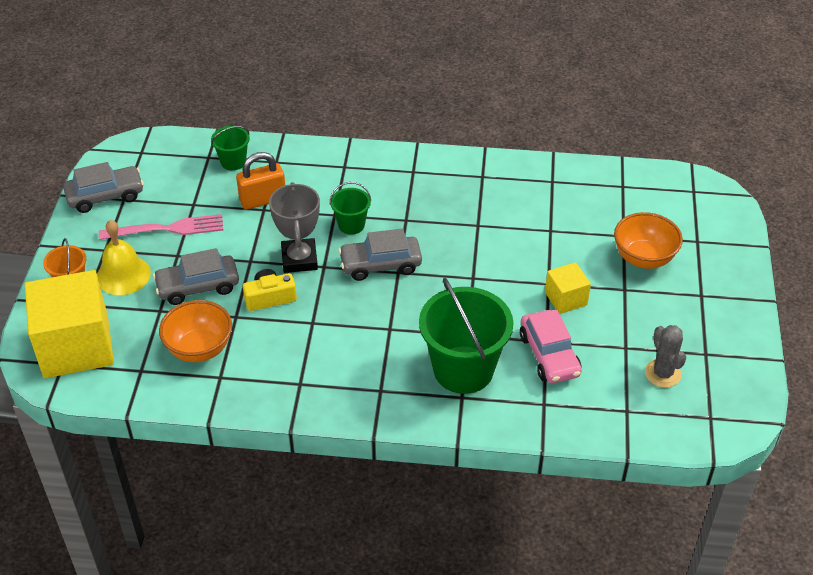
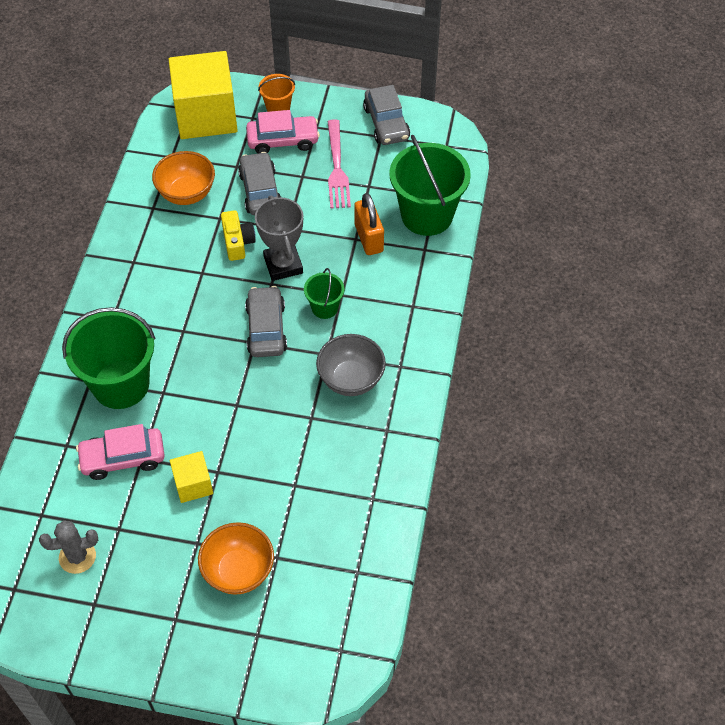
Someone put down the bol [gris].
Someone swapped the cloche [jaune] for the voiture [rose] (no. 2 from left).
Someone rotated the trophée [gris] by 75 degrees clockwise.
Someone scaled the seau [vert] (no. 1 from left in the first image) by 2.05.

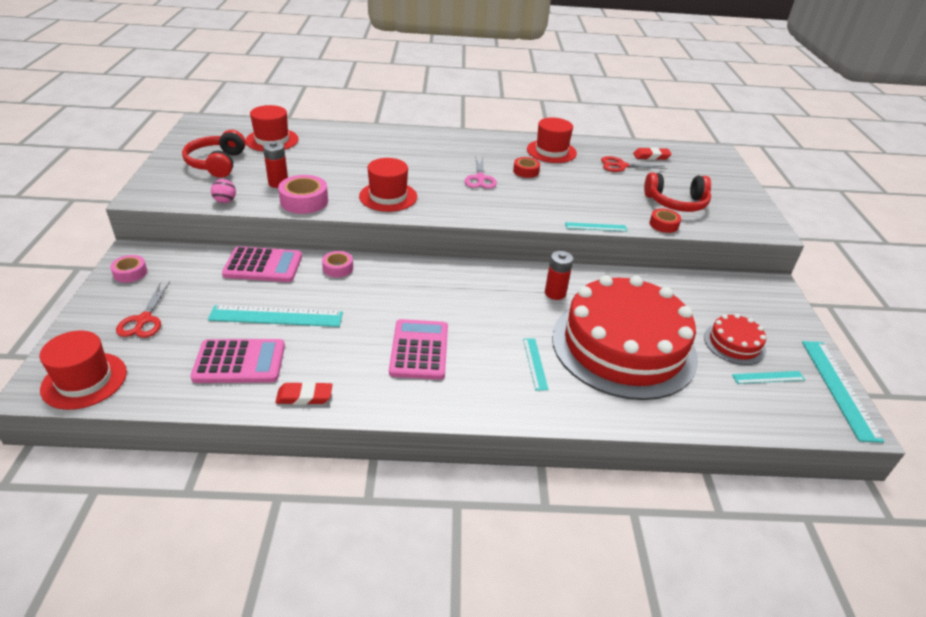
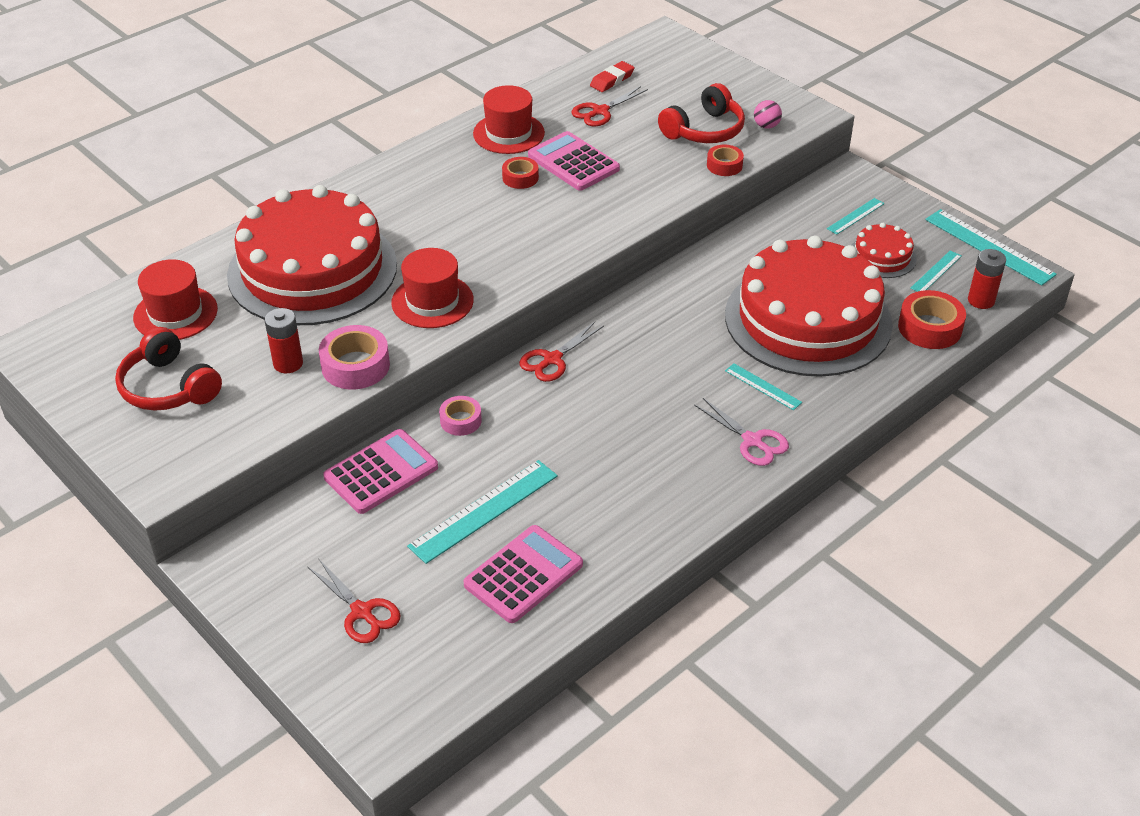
Someone took away the chapeau [rouge] (no. 1 from left).
Someone took away the ruban adhésif [rose] (no. 1 from left).
Someone took away the gomme [rouge] (no. 1 from left).
Someone put down the gâteau [rouge] (no. 1 from left).
Someone put down the ciseaux [rouge] (no. 2 from left).
Someone put down the ruban adhésif [rouge] (no. 3 from left).
Someone carried the balle [rose].
Someone carried the calculatrice [rose] (no. 3 from left).
Someone carried the ciseaux [rose].
Someone carried the pile [rouge] (no. 2 from left).
Someone carried the règle [turquoise] (no. 3 from left).

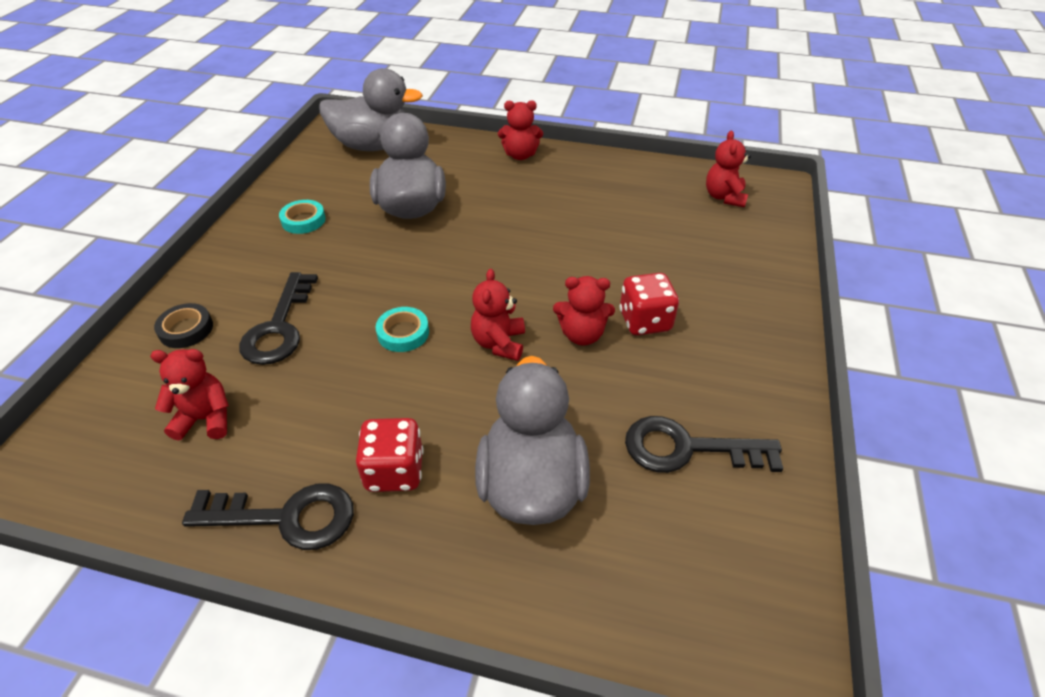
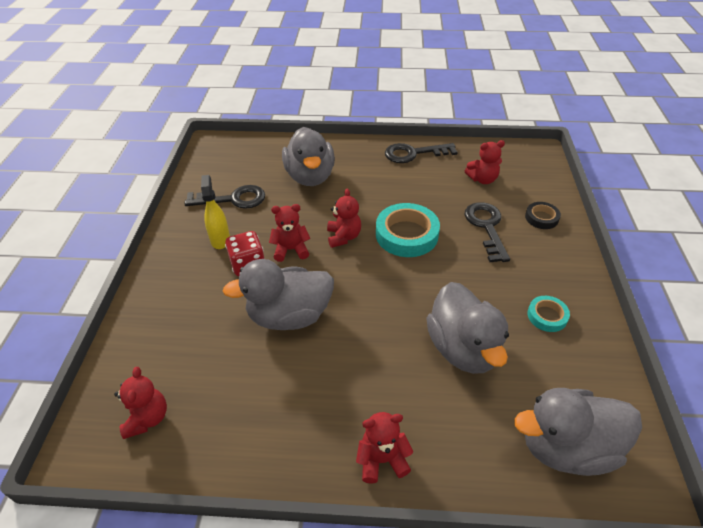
Someone took away the dé [rouge] (no. 1 from left).
Someone put down the vaporisateur [jaune].
Someone put down the canard [gris] (no. 1 from left).
Someone scaled the ruban adhésif [turquoise] (no. 2 from left in the first image) by 1.88.

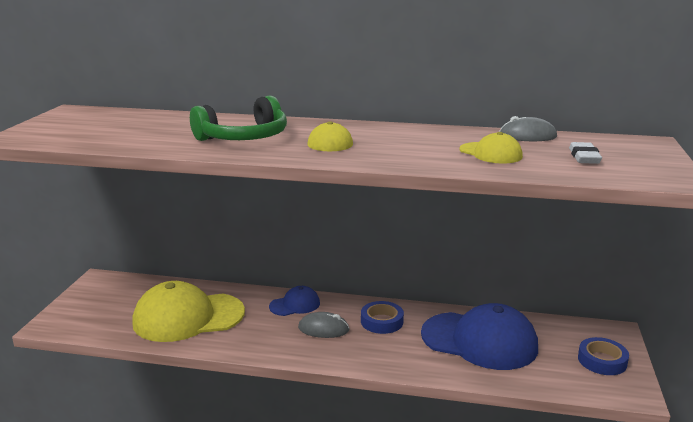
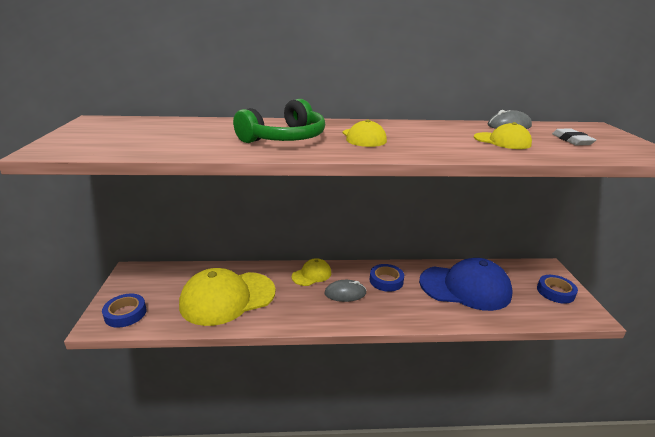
Someone put down the ruban adhésif [bleu] (no. 1 from left).
Someone repainted the casquette [bleu] (no. 1 from left), which became the casquette [jaune] (no. 2 from left).

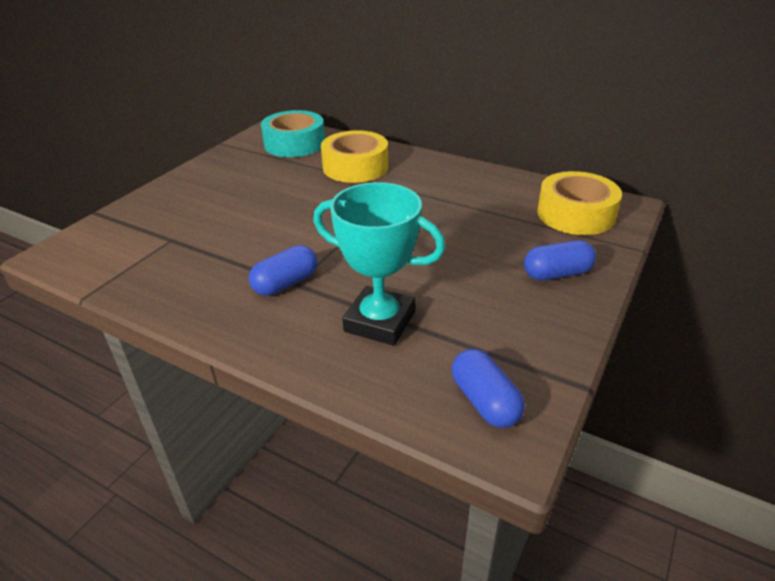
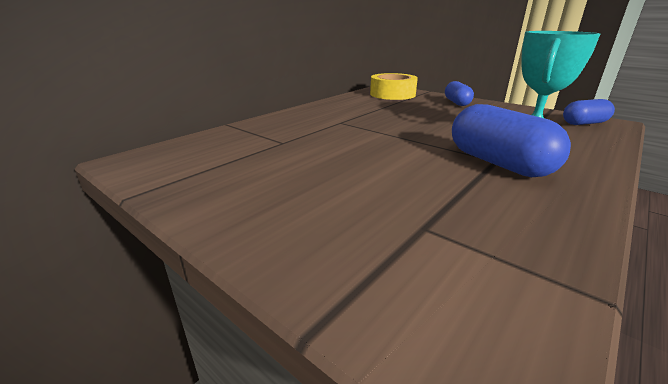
Someone took away the ruban adhésif [turquoise].
Someone took away the ruban adhésif [jaune] (no. 1 from left).
Someone scaled the gélule [bleu] (no. 1 from left in the first image) by 1.66.

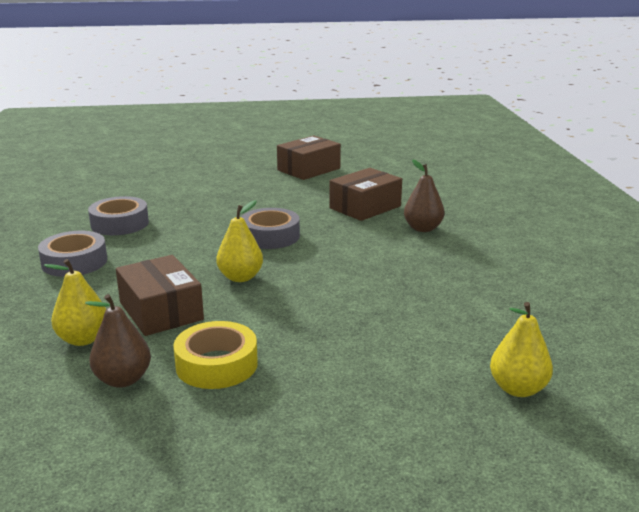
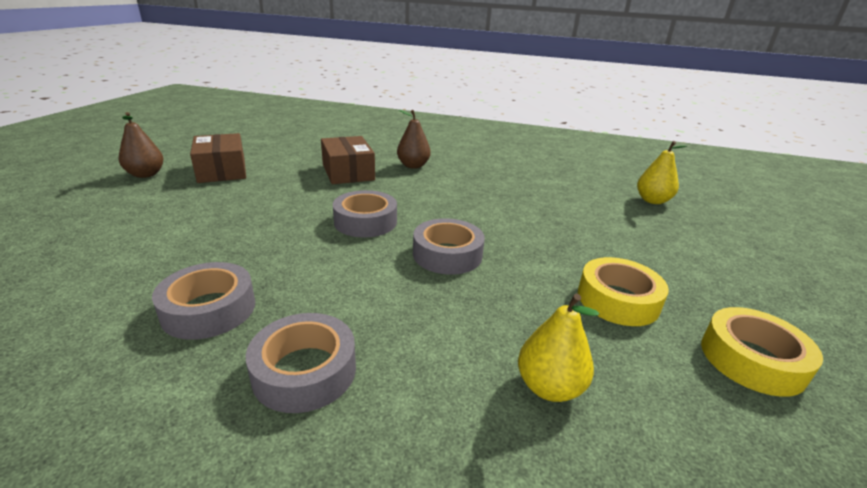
Someone took away the boîte [marron] (no. 1 from left).
Someone put down the ruban adhésif [jaune] (no. 2 from left).
Someone carried the poire [marron] (no. 1 from left).
Someone swapped the poire [jaune] (no. 2 from left) for the ruban adhésif [gris] (no. 4 from left).

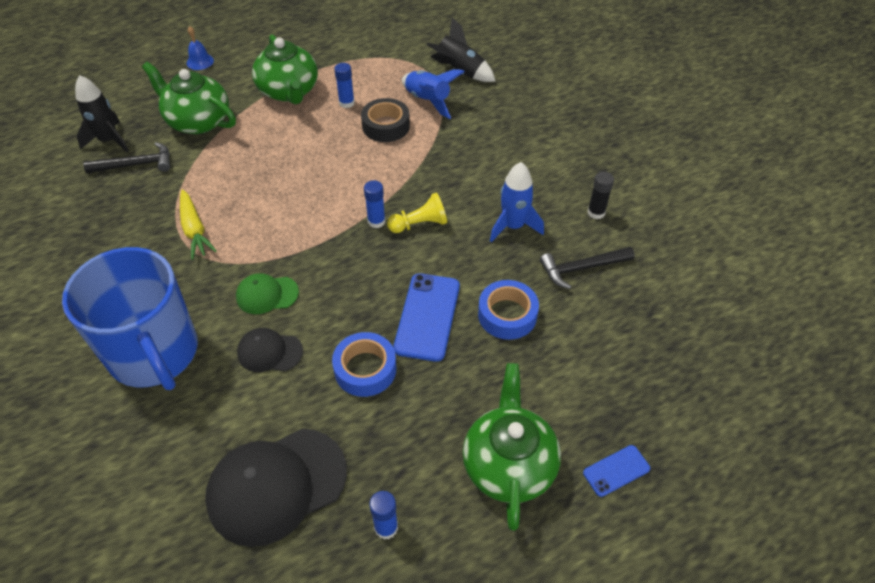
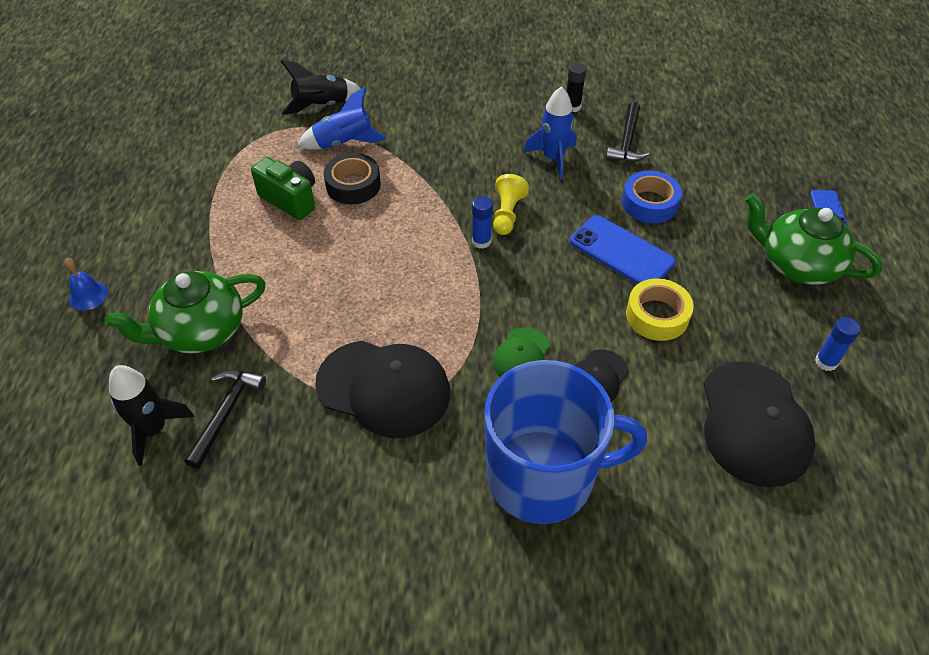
Someone took away the théière [vert] (no. 2 from left).
Someone swapped the carotte [jaune] for the casquette [noir] (no. 1 from left).
Someone swapped the bâton de colle [bleu] (no. 1 from left) for the appareil photo [vert].
Someone repainted the ruban adhésif [bleu] (no. 1 from left), which became the ruban adhésif [jaune].

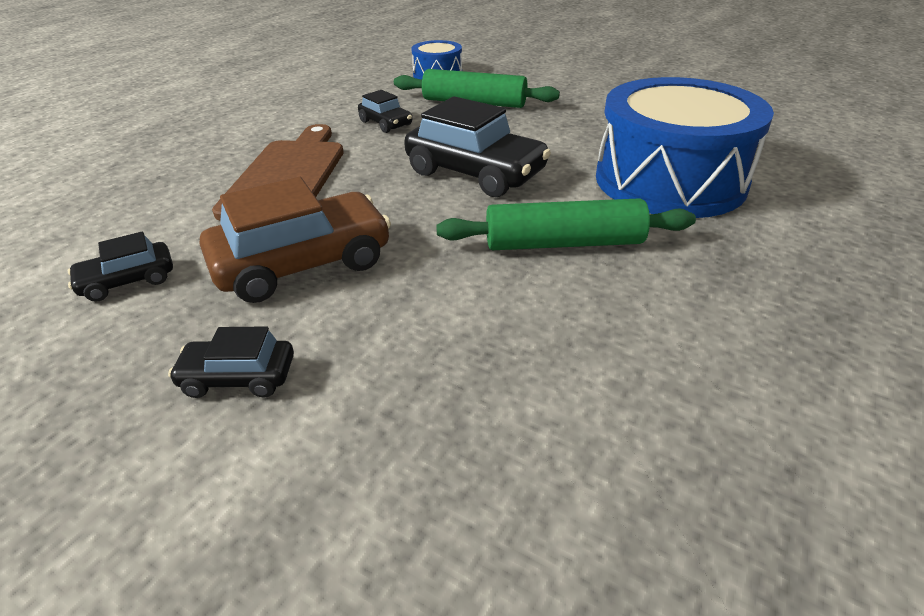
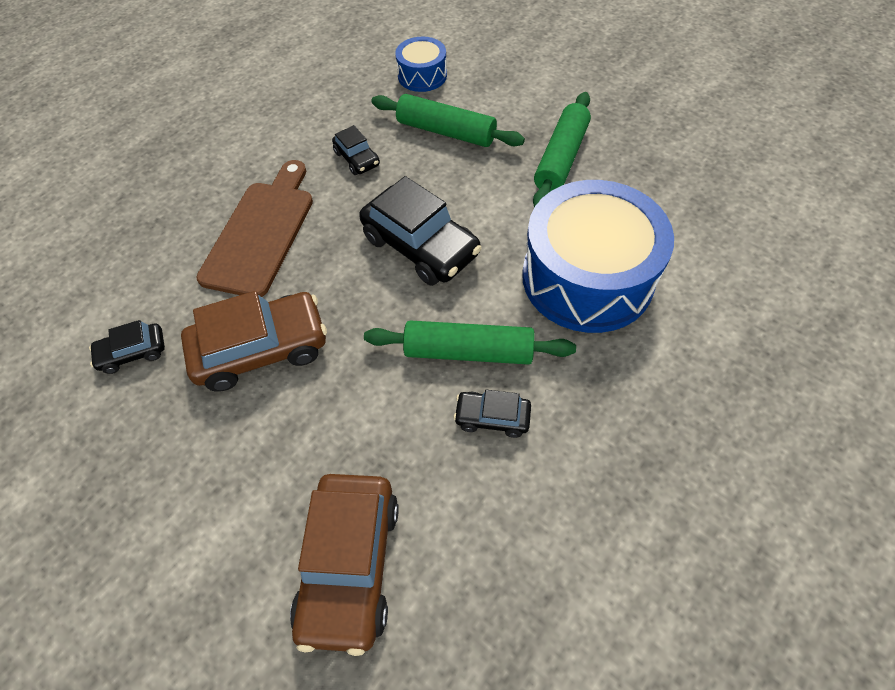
Someone put down the voiture [marron] (no. 2 from left).
Someone put down the rouleau à pâtisserie [vert] (no. 3 from left).
Someone carried the voiture [noir] (no. 2 from left in the first image).

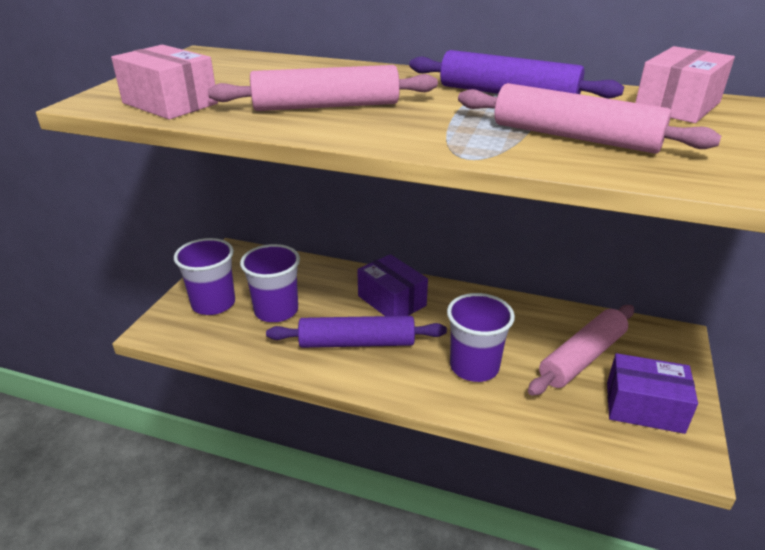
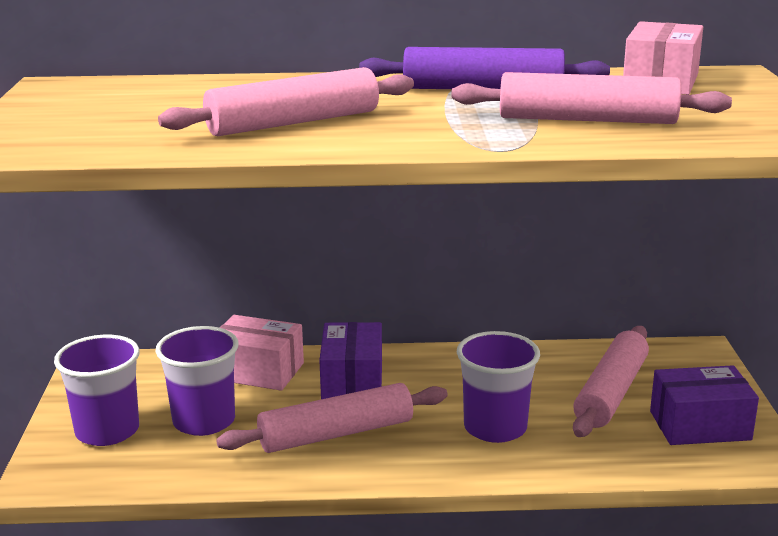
Someone carried the boîte [rose] (no. 1 from left).
Someone repainted the rouleau à pâtisserie [violet] (no. 1 from left), which became the rouleau à pâtisserie [rose] (no. 2 from left).
Someone rotated the boîte [violet] (no. 1 from left) by 60 degrees clockwise.

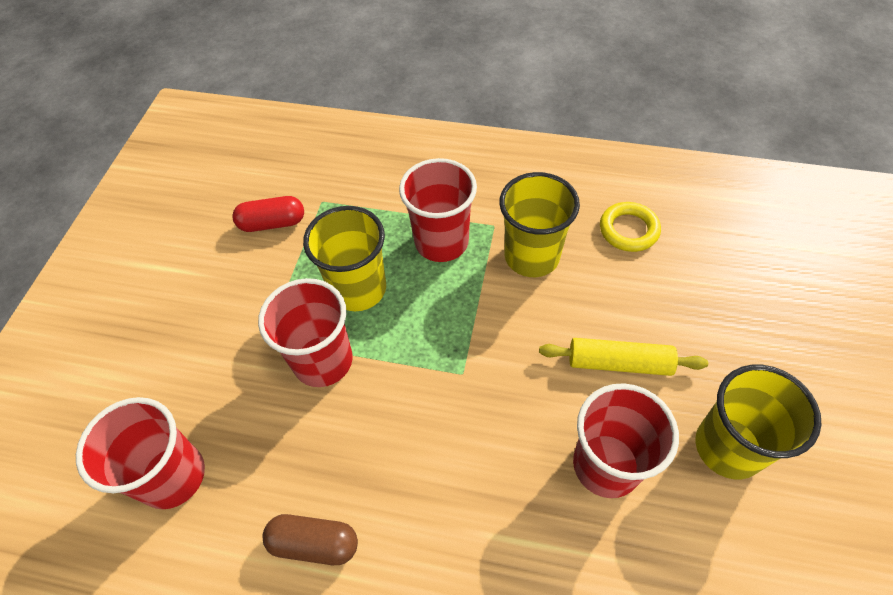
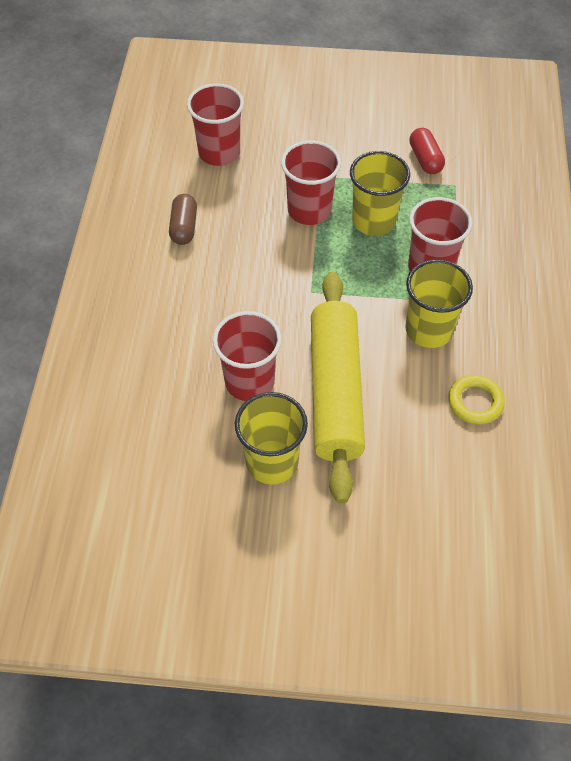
Someone scaled the rouleau à pâtisserie [jaune] by 1.98.

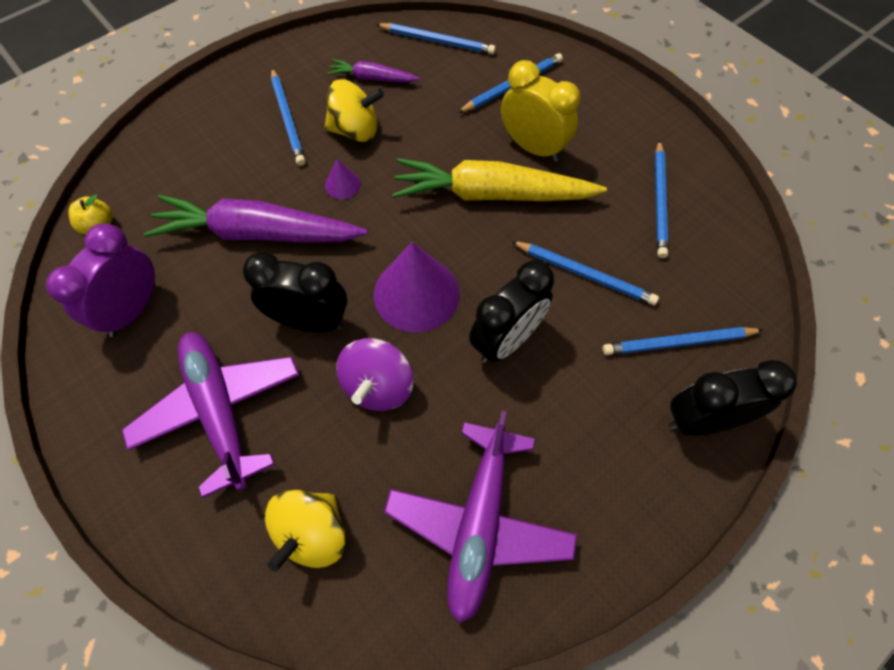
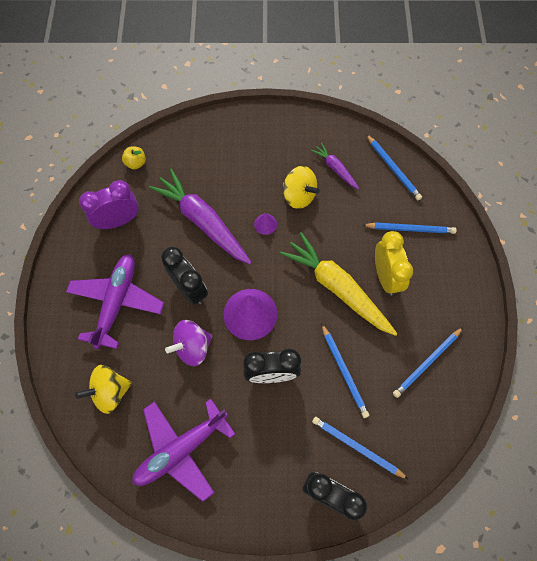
Someone took away the crayon [bleu] (no. 1 from left).

